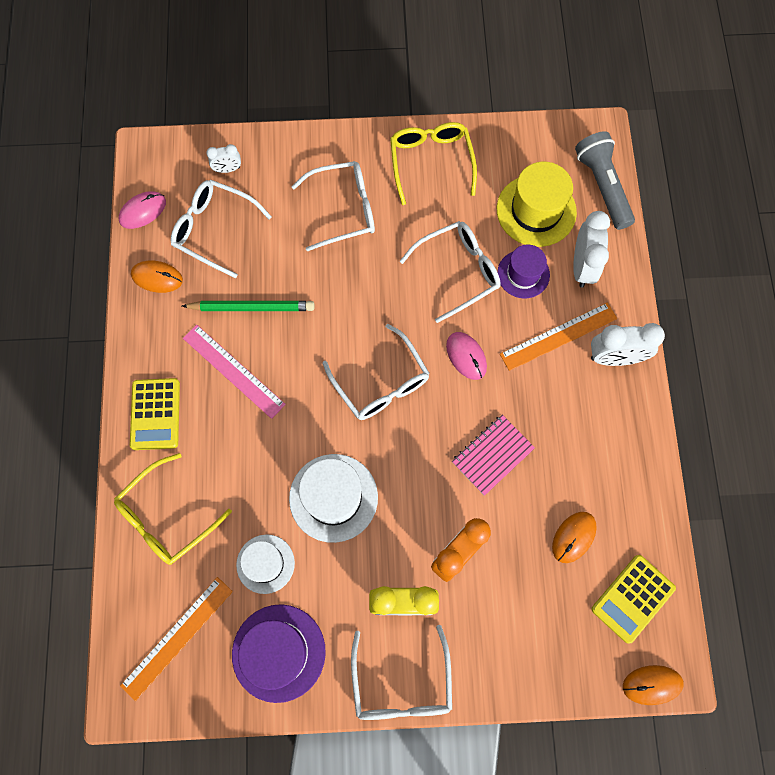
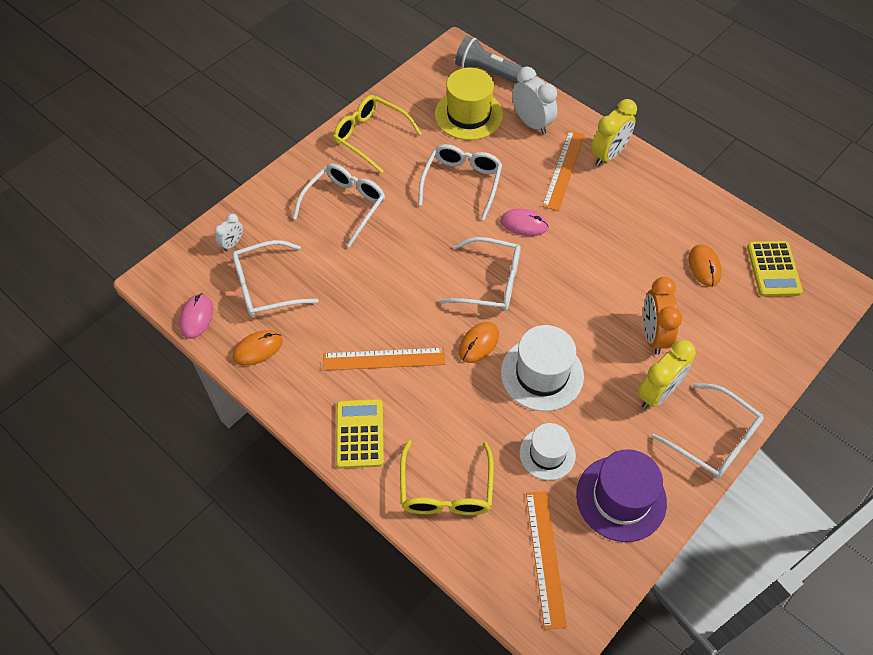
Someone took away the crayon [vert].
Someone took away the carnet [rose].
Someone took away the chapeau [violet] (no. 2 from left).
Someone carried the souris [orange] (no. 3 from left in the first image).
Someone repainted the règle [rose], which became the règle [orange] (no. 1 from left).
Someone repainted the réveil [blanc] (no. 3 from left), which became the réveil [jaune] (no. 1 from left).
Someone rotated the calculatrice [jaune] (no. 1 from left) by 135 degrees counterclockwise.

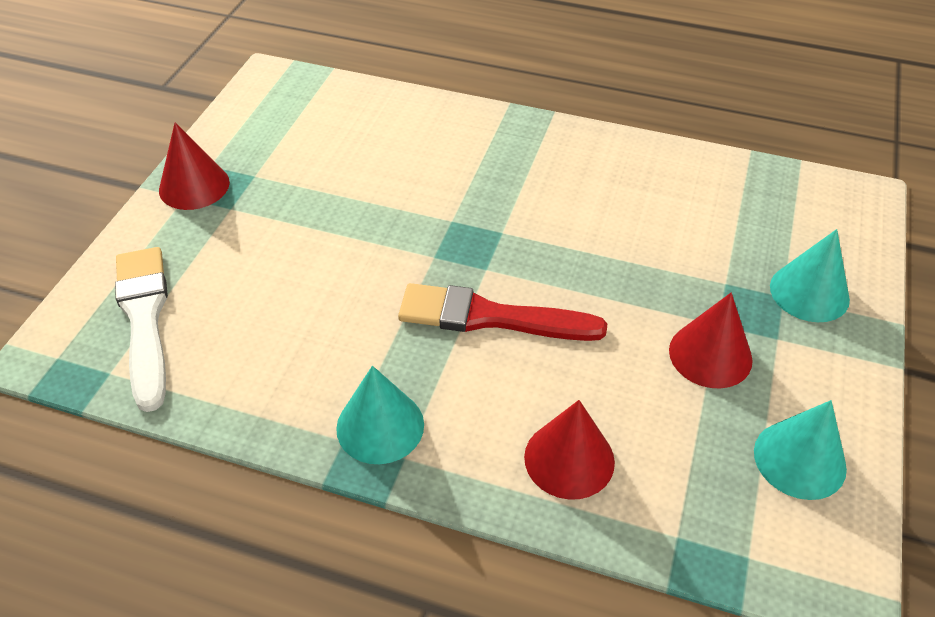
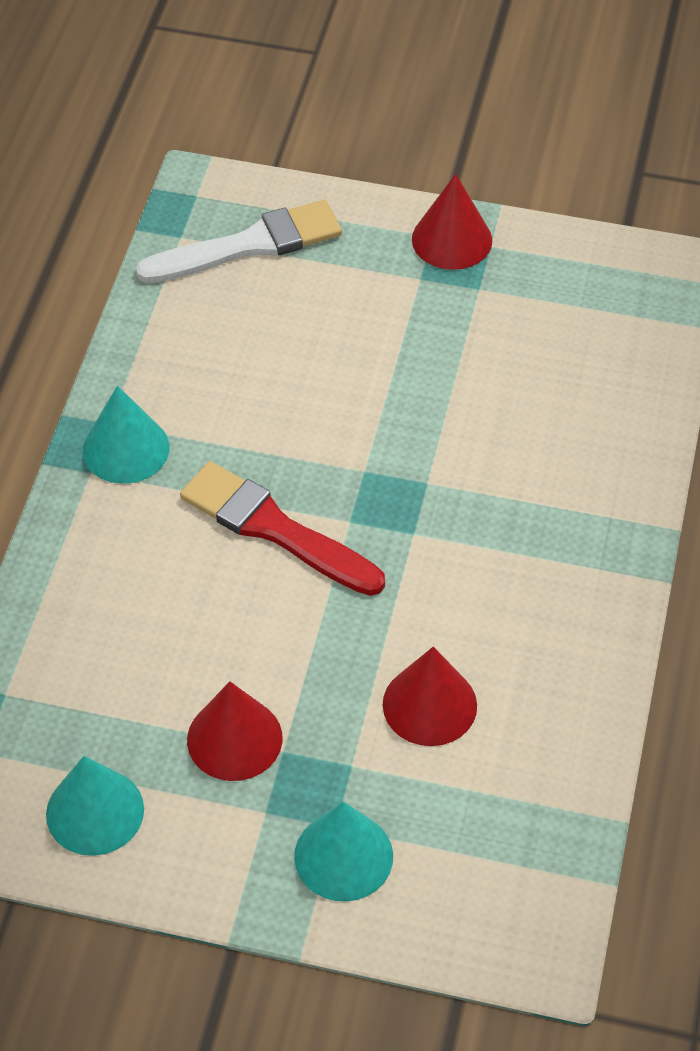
Someone carried the cône [rouge] (no. 2 from left).
Someone rotated the pinceau [rouge] by 60 degrees counterclockwise.

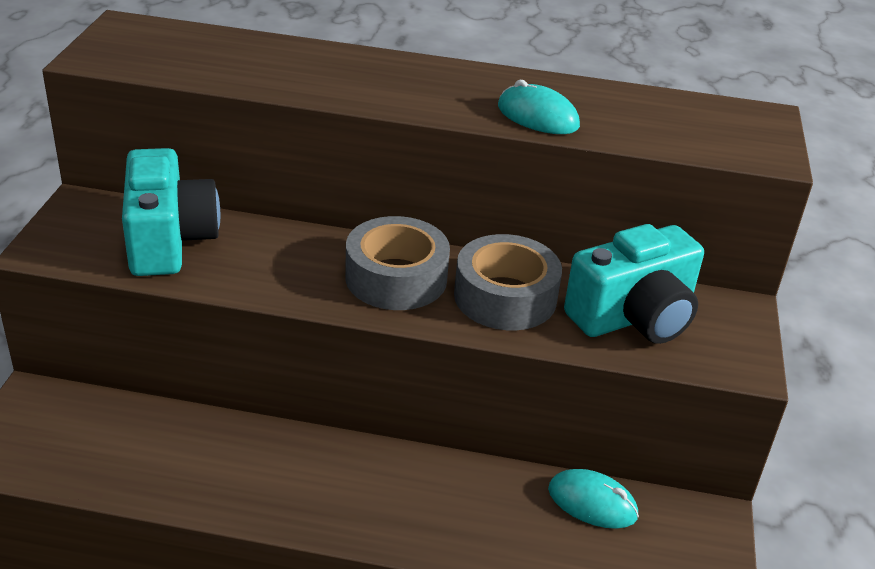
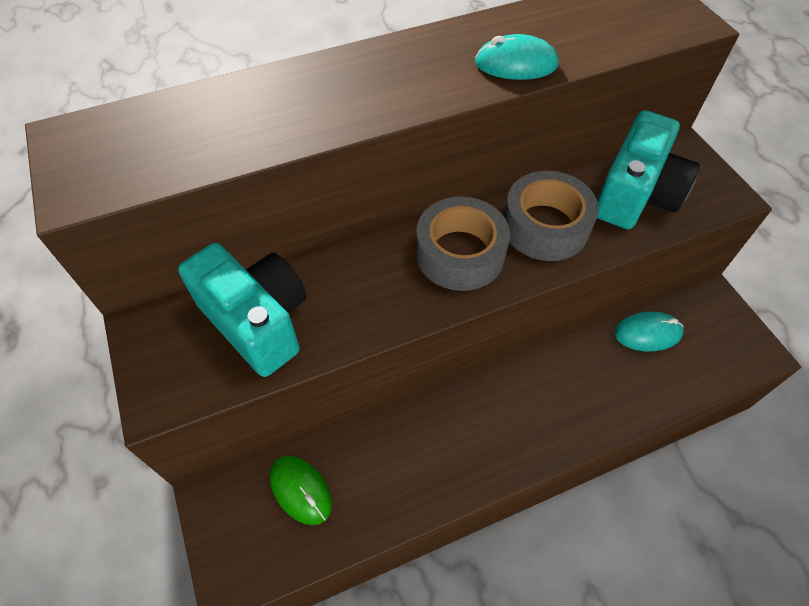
Someone put down the souris [vert].

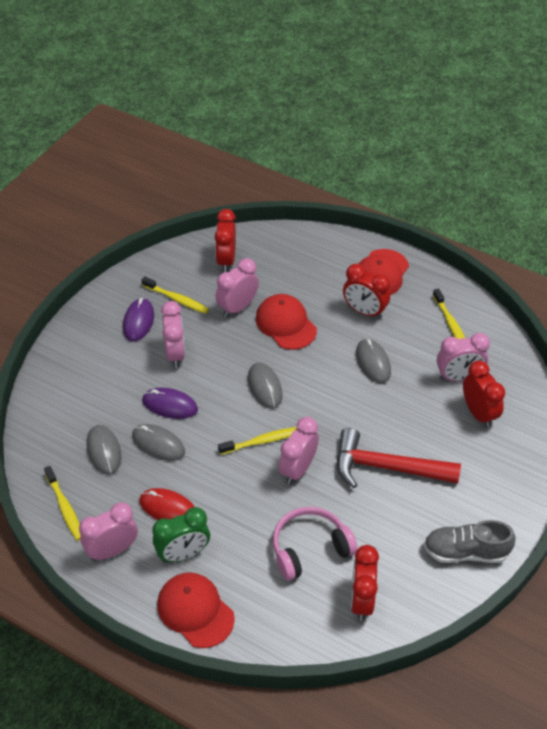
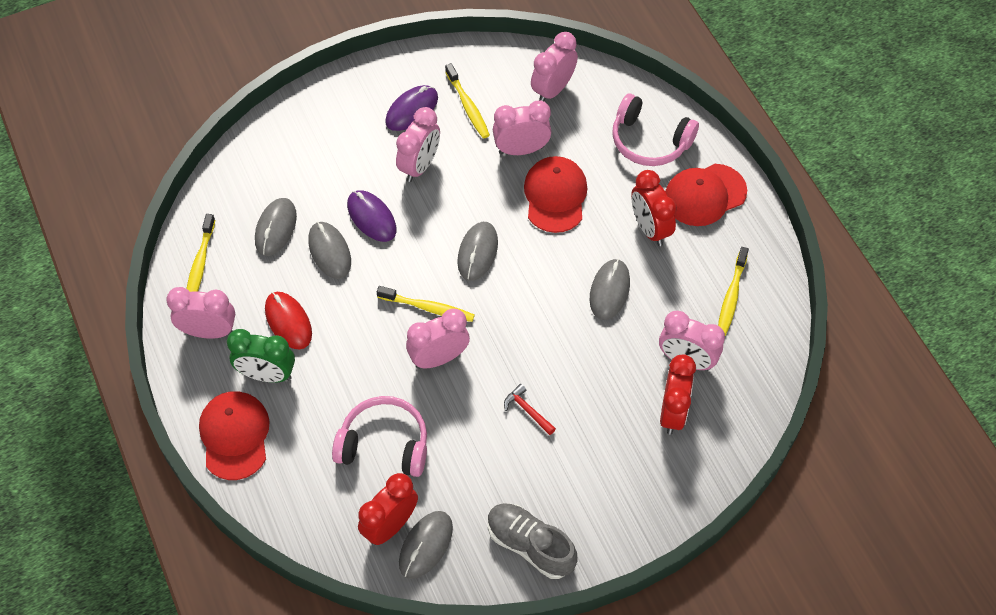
Someone put down the souris [gris] (no. 3 from left).
Someone put down the casque audio [rose] (no. 2 from left).
Someone repainted the réveil [rouge] (no. 1 from left), which became the réveil [rose] (no. 5 from left).
Someone scaled the marteau [rouge] by 0.41.

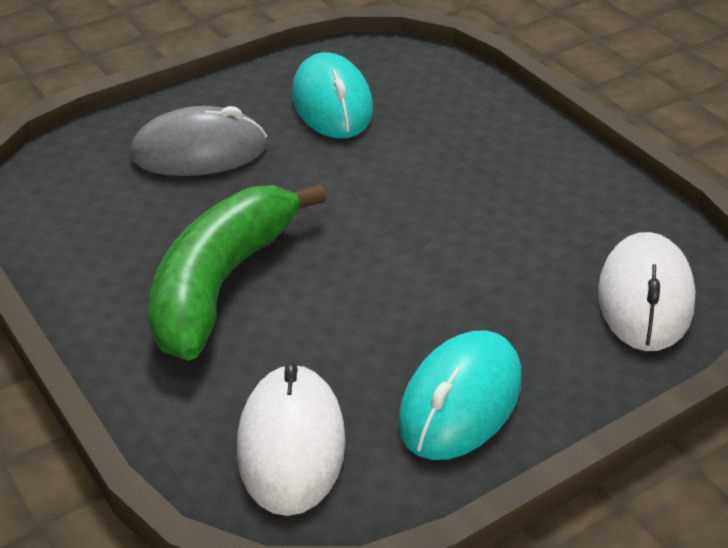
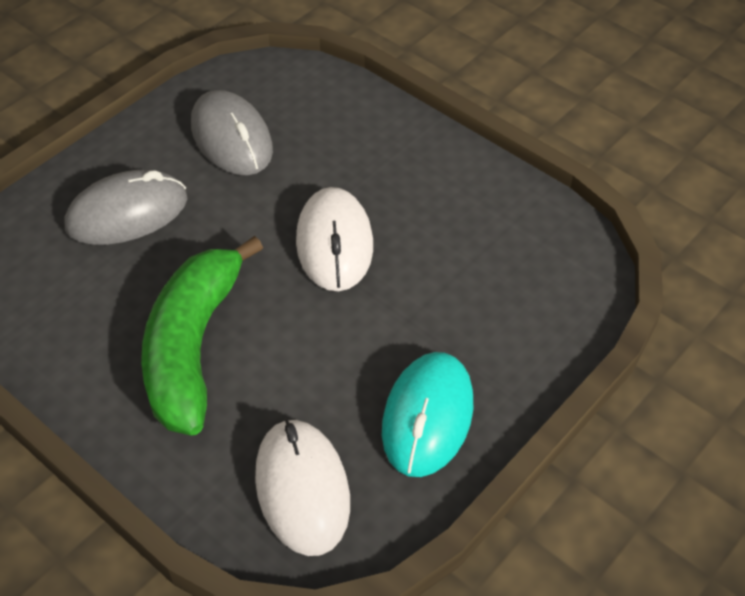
Someone carried the souris [blanc] (no. 2 from left).
Someone repainted the souris [turquoise] (no. 1 from left), which became the souris [gris] (no. 2 from left).

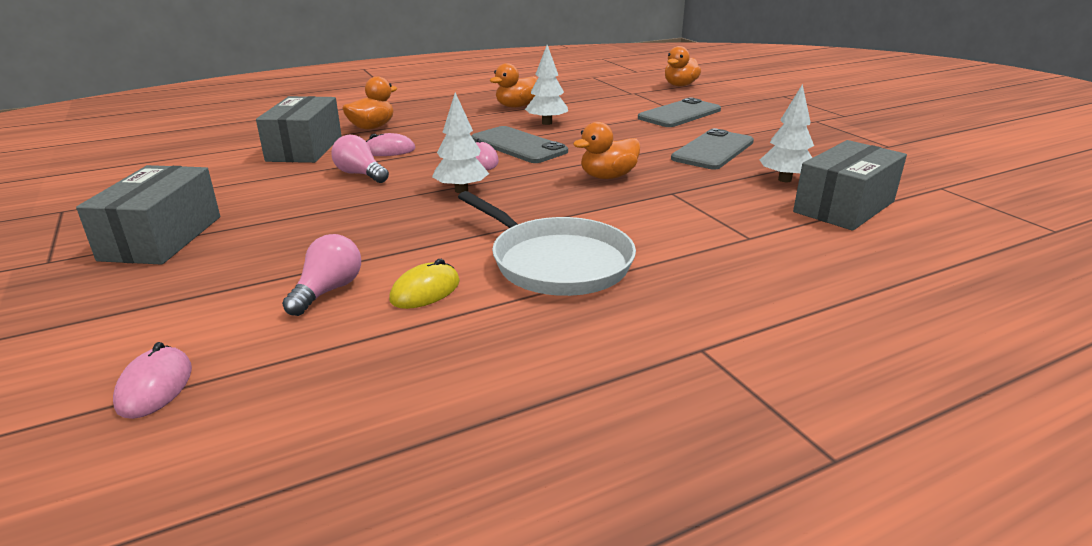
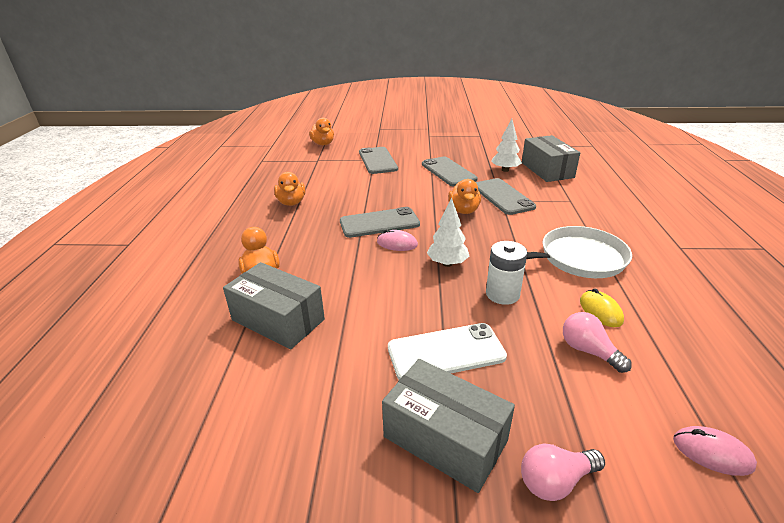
Someone took away the souris [rose] (no. 2 from left).
Someone took away the arbre [blanc] (no. 2 from left).
Someone put down the téléphone [blanc].
Someone put down the téléphone [gris] (no. 4 from left).
Someone put down the pile [blanc].
Someone carried the ampoule [rose] (no. 2 from left in the first image).

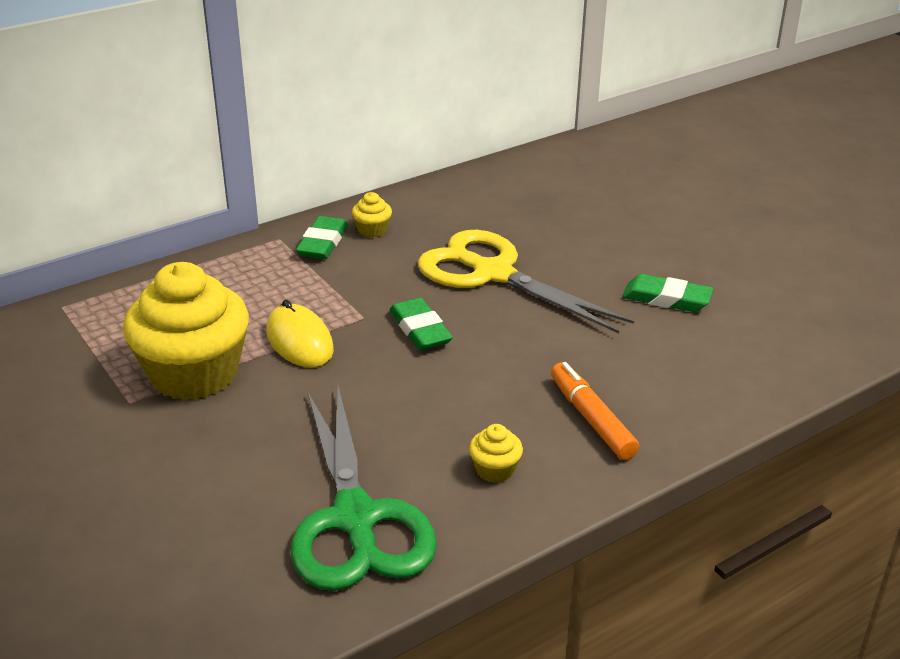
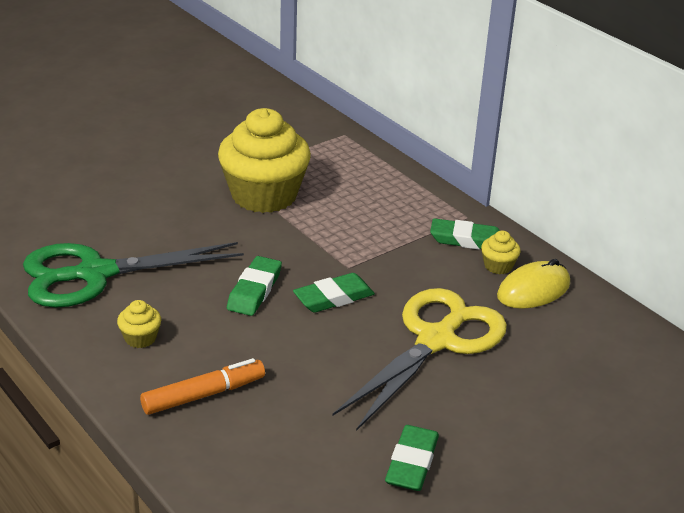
Someone put down the gomme [vert] (no. 1 from left).
Someone carried the souris [jaune].

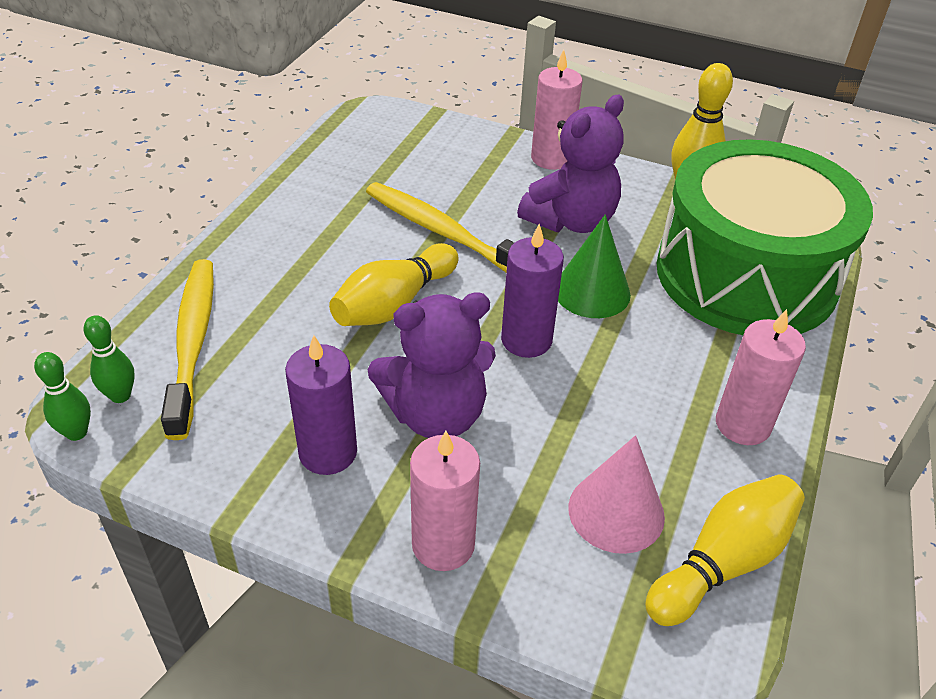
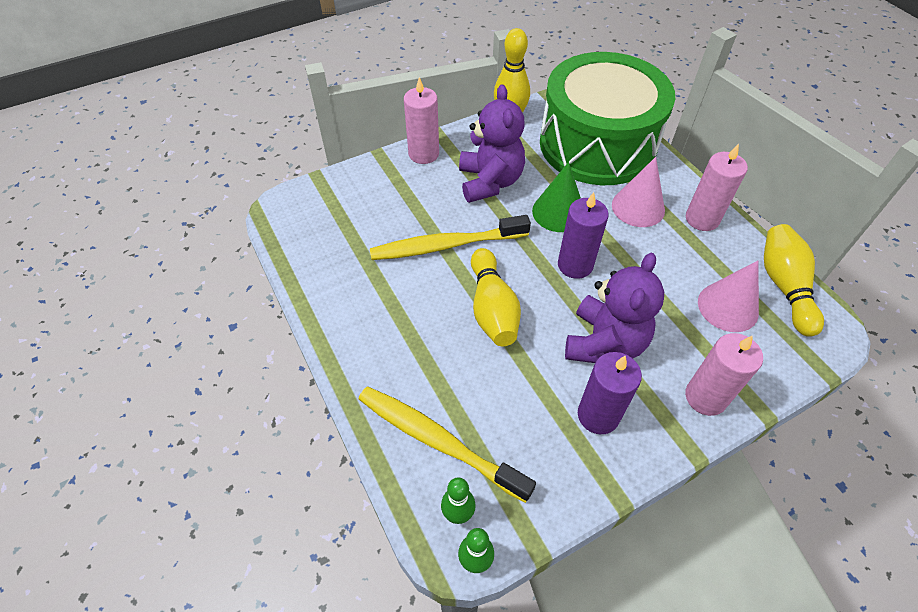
Someone put down the cône [rose] (no. 1 from left).

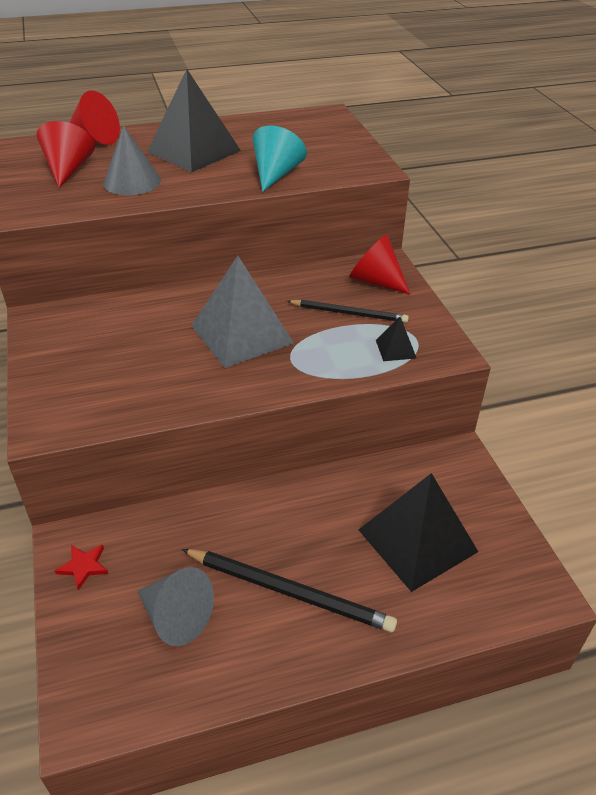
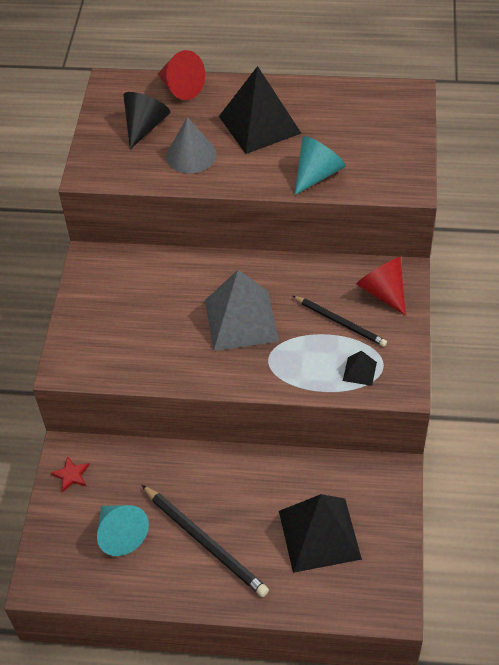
Someone repainted the cône [rouge] (no. 1 from left), which became the cône [noir].
Someone repainted the cône [gris] (no. 2 from left), which became the cône [turquoise] (no. 1 from left).

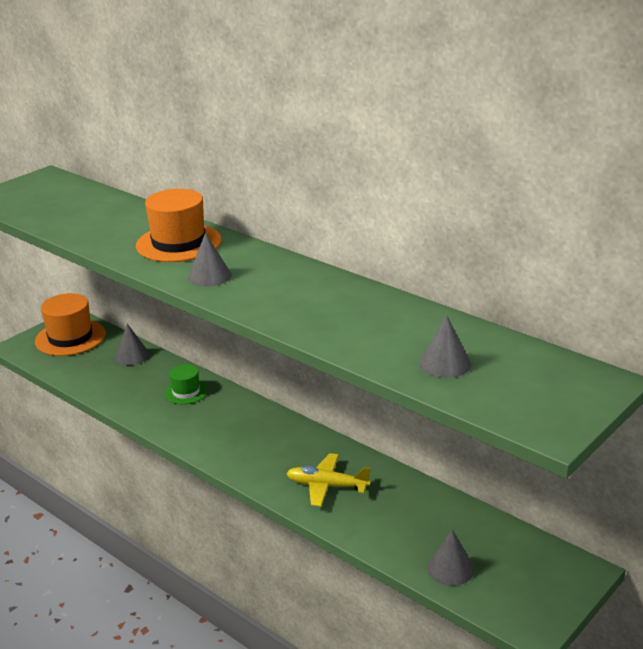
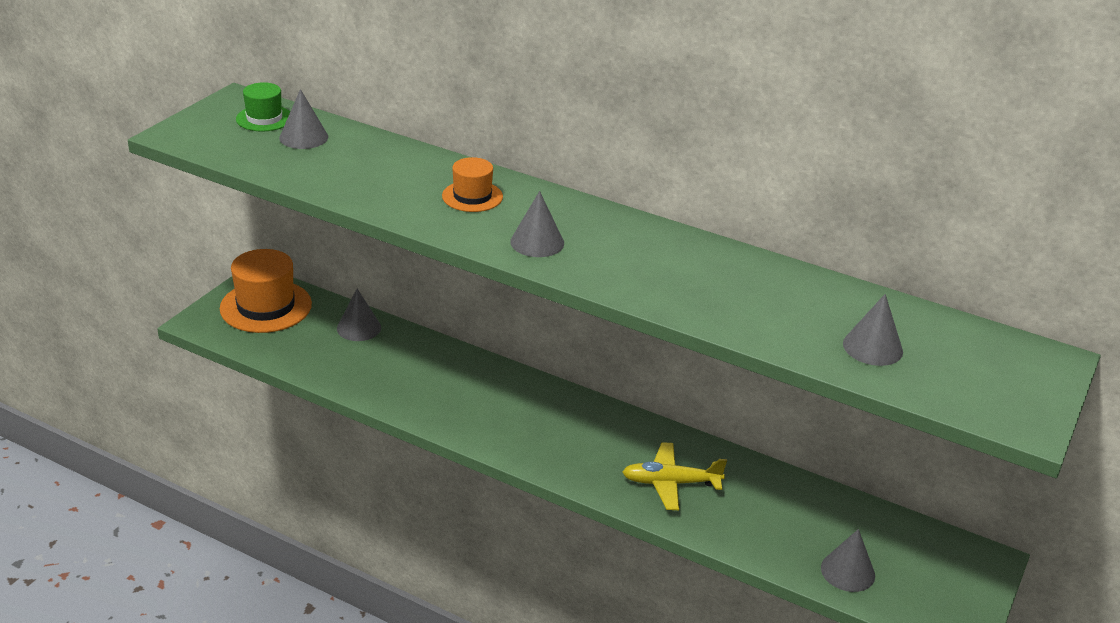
Someone put down the cône [gris] (no. 1 from left).
Someone carried the chapeau [vert].
Someone scaled the chapeau [orange] (no. 2 from left) by 0.57.

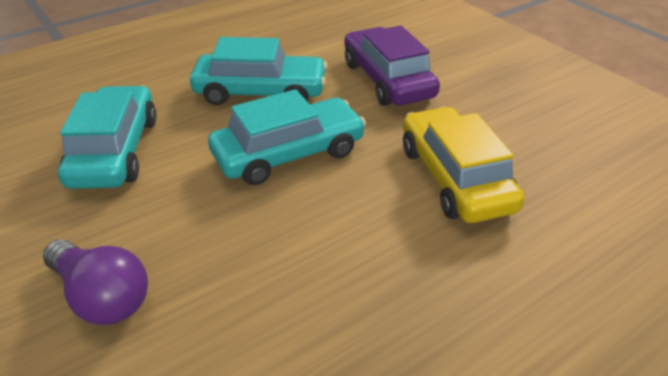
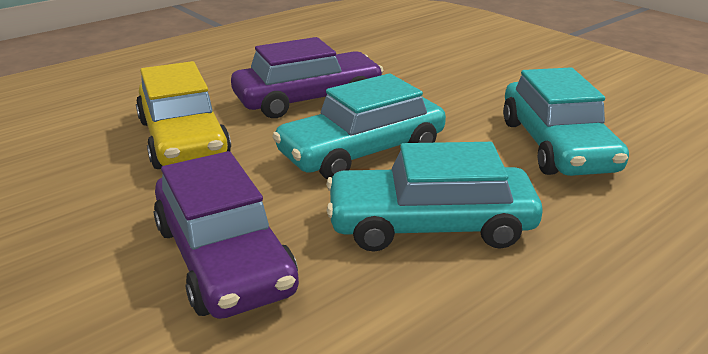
Someone took away the ampoule [violet].
Someone put down the voiture [violet] (no. 2 from left).

